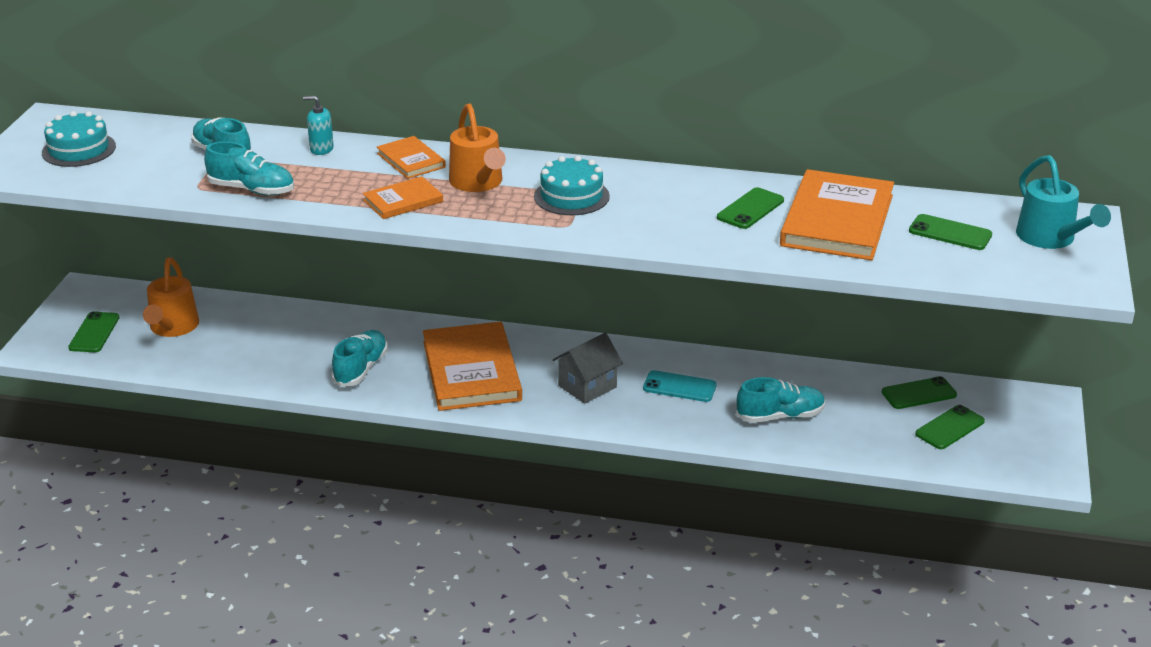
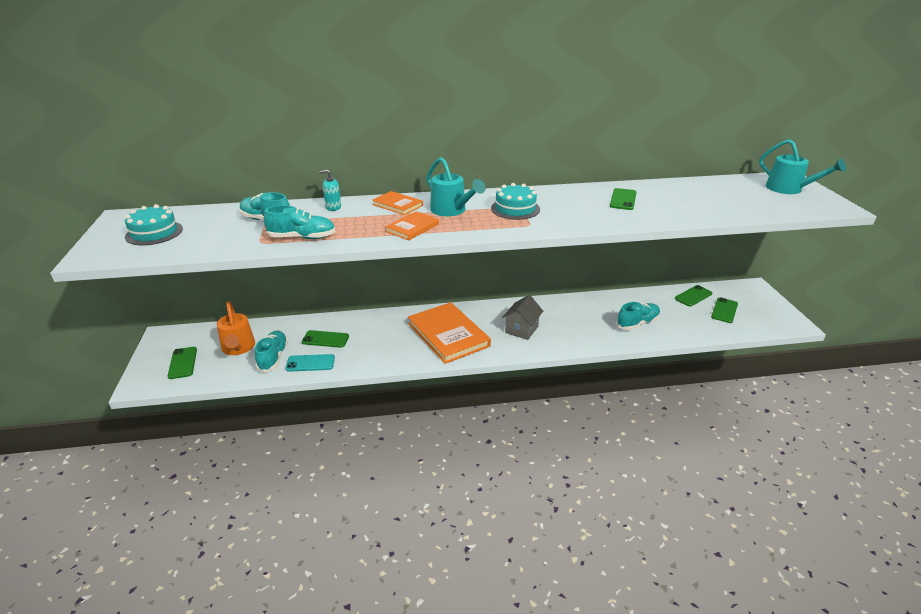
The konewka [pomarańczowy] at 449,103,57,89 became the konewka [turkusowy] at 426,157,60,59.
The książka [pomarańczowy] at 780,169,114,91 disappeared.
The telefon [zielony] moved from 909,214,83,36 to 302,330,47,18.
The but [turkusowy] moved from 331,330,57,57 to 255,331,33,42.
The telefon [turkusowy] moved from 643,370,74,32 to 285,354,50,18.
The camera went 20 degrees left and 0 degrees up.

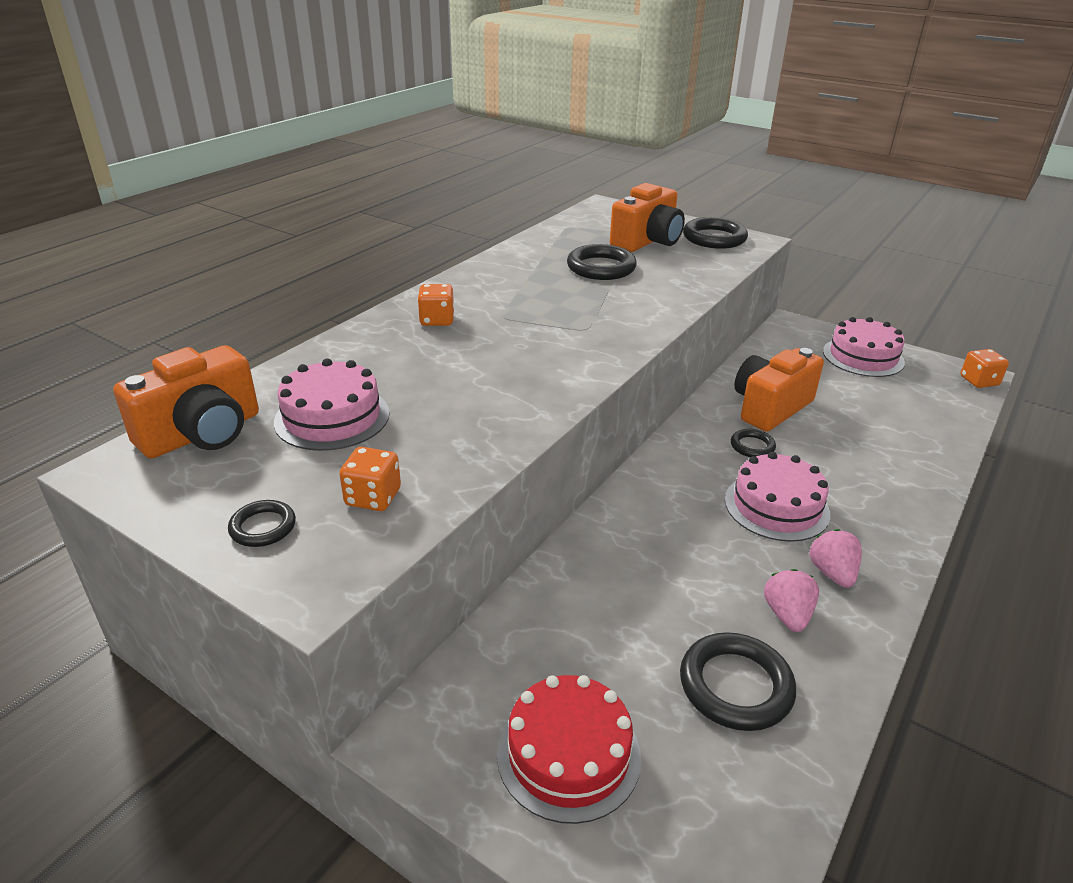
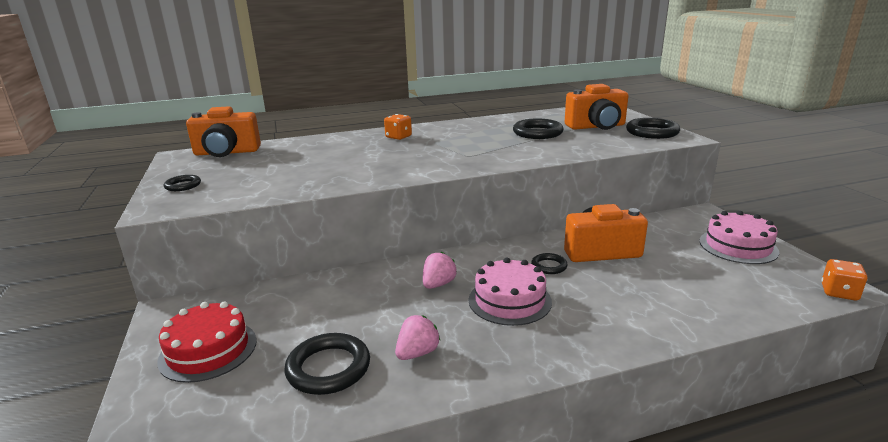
The tort [różowy] at 274,358,116,93 disappeared.
The kostka do gry [pomarańczowy] at 339,447,62,64 disappeared.
The truskawka [różowy] moved from 809,529,53,59 to 423,252,34,37.
The camera went 40 degrees right and 10 degrees down.

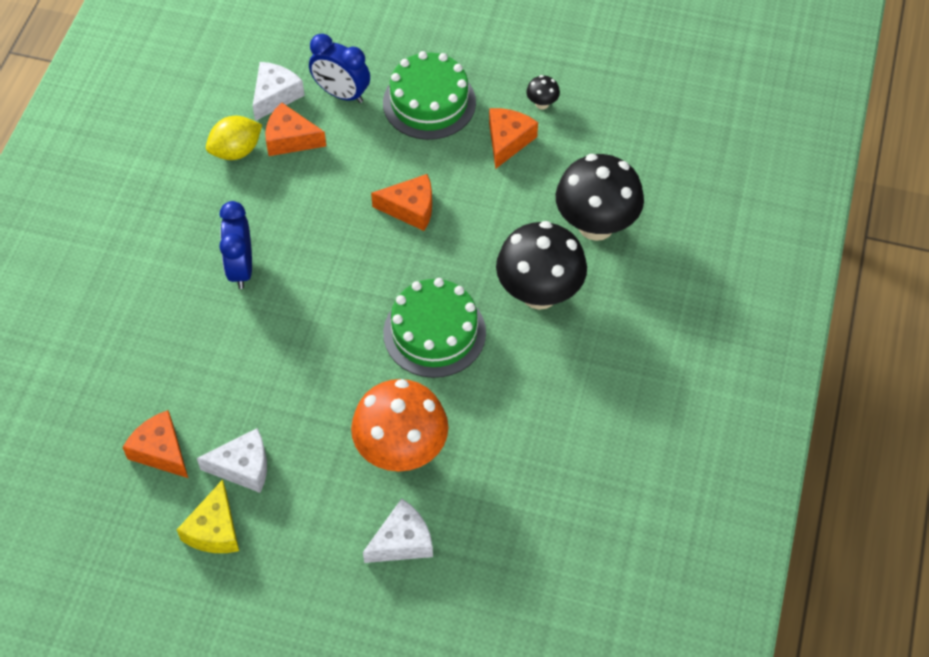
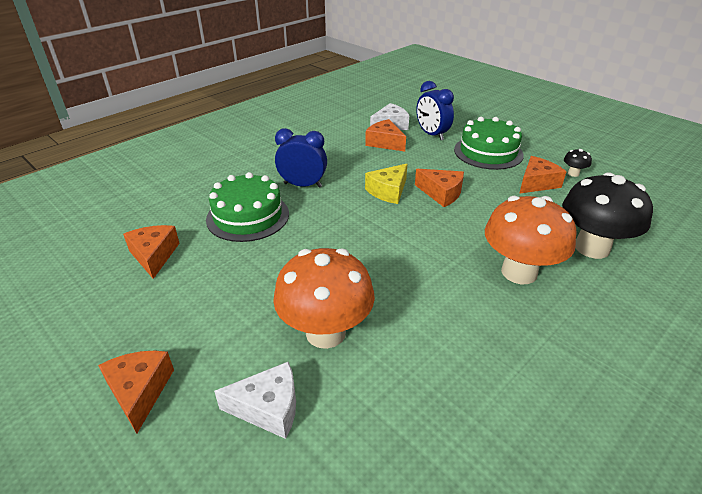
The cytryna [żółty] at 206,116,56,44 disappeared.
The budzik [niebieski] at 219,201,33,88 turned 75 degrees clockwise.
The grzyb [czarny] at 496,221,91,89 became the grzyb [pomarańczowy] at 485,196,92,88.
The tort [zielony] moved from 383,278,103,100 to 206,172,83,70.
The ser [biały] at 197,428,70,65 disappeared.
The ser [żółty] moved from 177,480,62,73 to 365,164,42,40.
The ser [pomarańczowy] at 98,350,76,84 appeared.
The camera went 30 degrees right and 20 degrees down.

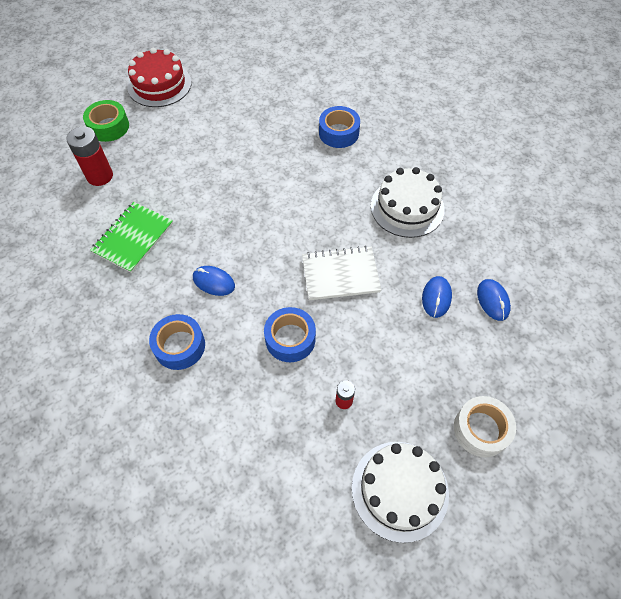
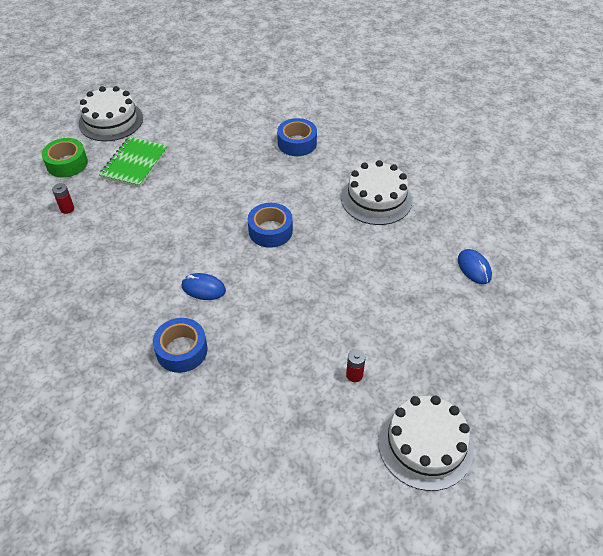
The tort [czerwony] at 127,48,64,59 became the tort [biały] at 79,86,64,55.
The bateria [czerwony] at 66,126,47,60 changed to 0.53 times the size.
The zeszyt [zielony] moved from 90,202,83,71 to 99,137,69,51.
The zeszyt [biały] at 302,246,79,54 disappeared.
The myszka [niebieski] at 422,276,30,42 disappeared.
The taśma klejąca [niebieski] moved from 264,307,52,55 to 248,203,45,45.
The taśma klejąca [biały] at 454,396,62,61 disappeared.
The camera went 10 degrees left and 10 degrees down.

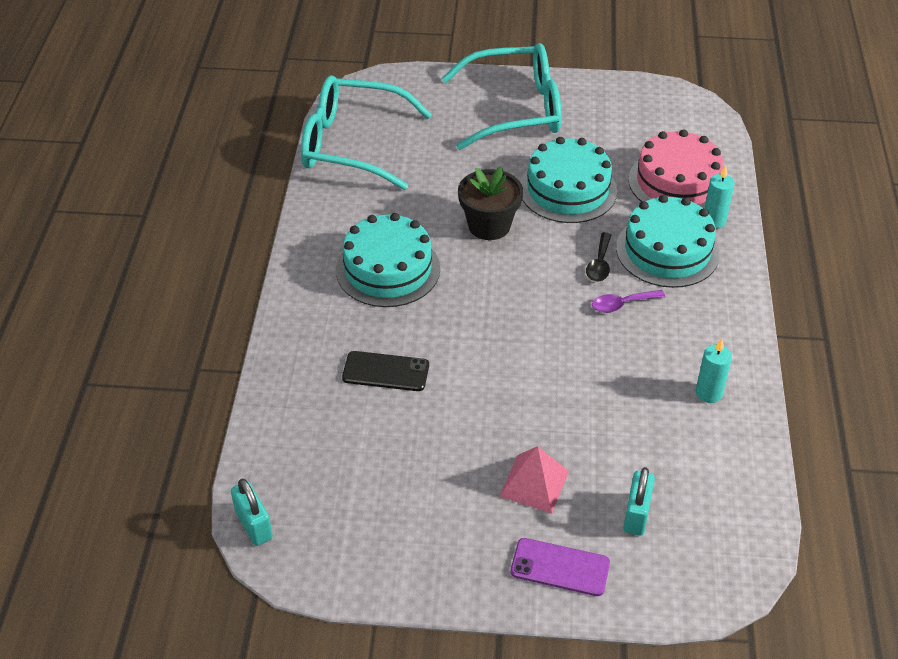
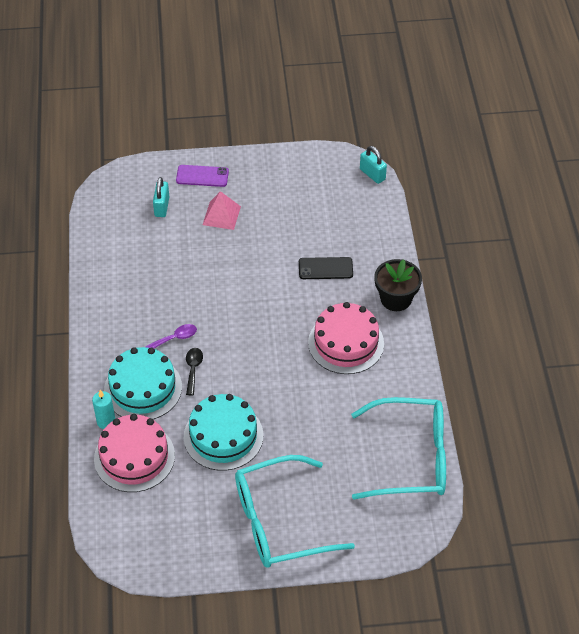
The doniczka [czarny] moved from 458,166,65,74 to 374,259,48,52.
The tort [turkusowy] at 336,213,104,94 became the tort [różowy] at 308,302,76,72.
The świeca [turkusowy] at 696,339,36,64 disappeared.
The camera went 170 degrees right and 5 degrees up.

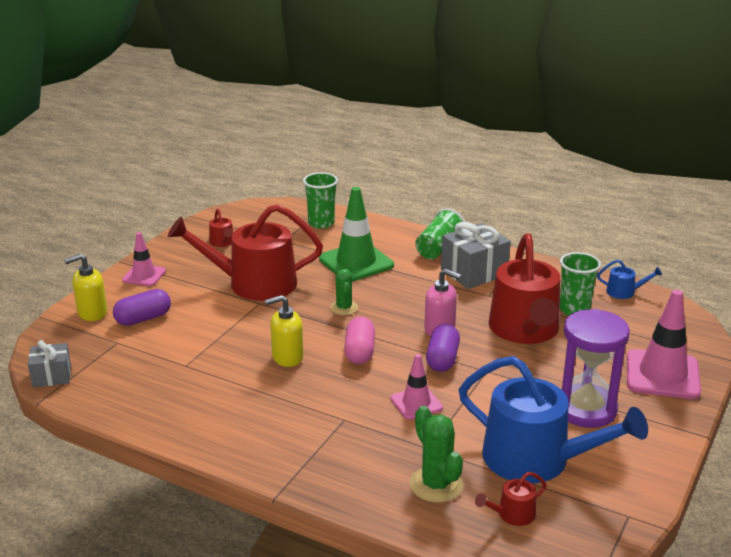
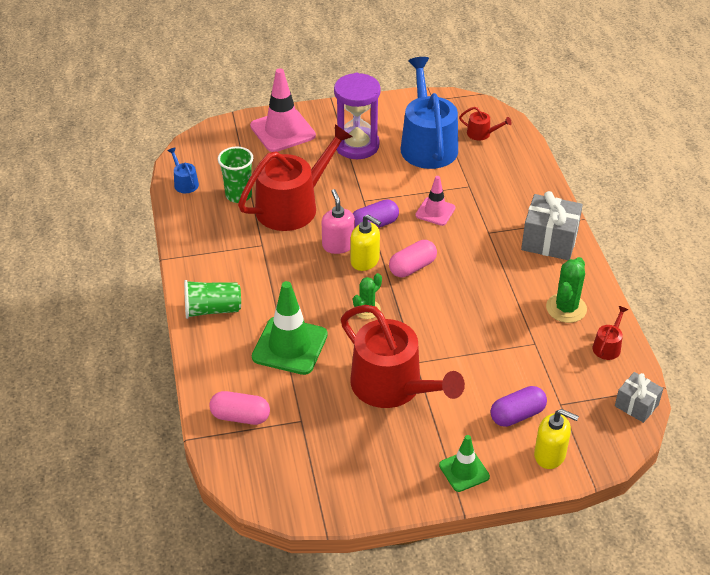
The szklanka [zielony] at 303,172,35,57 was replaced by the kapsułka [różowy] at 209,391,61,34.
The konewka [czerwony] moved from 209,208,24,39 to 592,306,36,54.
The prezent [szary] moved from 441,222,70,67 to 521,191,62,69.
The pachołek [różowy] at 122,232,44,54 became the pachołek [zielony] at 439,435,51,57.
The kapsułka [fioletowy] at 113,289,58,37 turned 45 degrees counterclockwise.
The dozownik mydła [żółty] moved from 265,295,39,72 to 350,215,31,56.
The kaktus [zielony] moved from 410,406,53,97 to 546,257,41,66.
The camera went 130 degrees left and 15 degrees up.

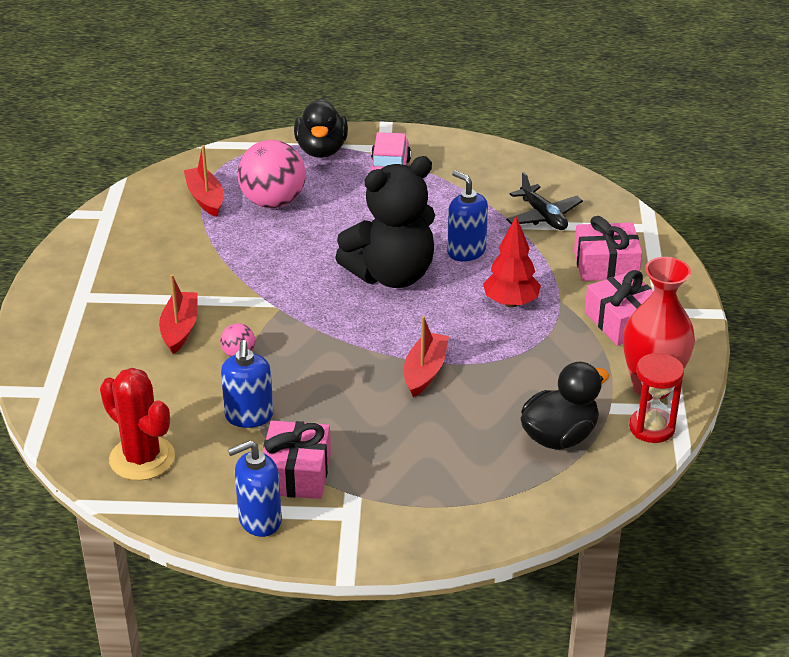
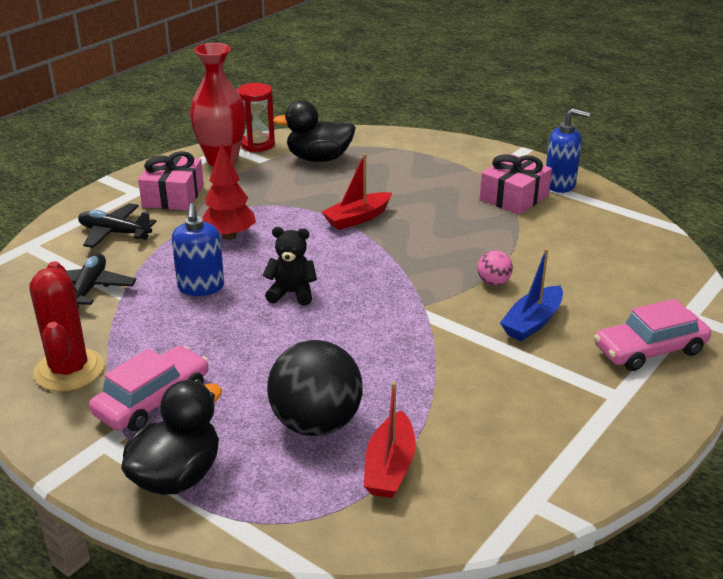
The piłka [różowy] at 238,140,68,68 became the piłka [czarny] at 267,340,96,96.
The miś [czarny] at 335,156,100,132 changed to 0.48 times the size.
The prezent [różowy] at 574,216,68,65 was replaced by the samolot [czarny] at 78,203,79,45.
The łódka [czerwony] at 159,274,39,80 became the łódka [niebieski] at 500,248,63,93.
The dozownik mydła [niebieski] at 221,340,53,88 disappeared.
The kaktus [czerwony] moved from 100,368,75,113 to 29,261,75,131.
The samochód [różowy] at 594,299,117,72 appeared.
The camera went 145 degrees left and 5 degrees down.

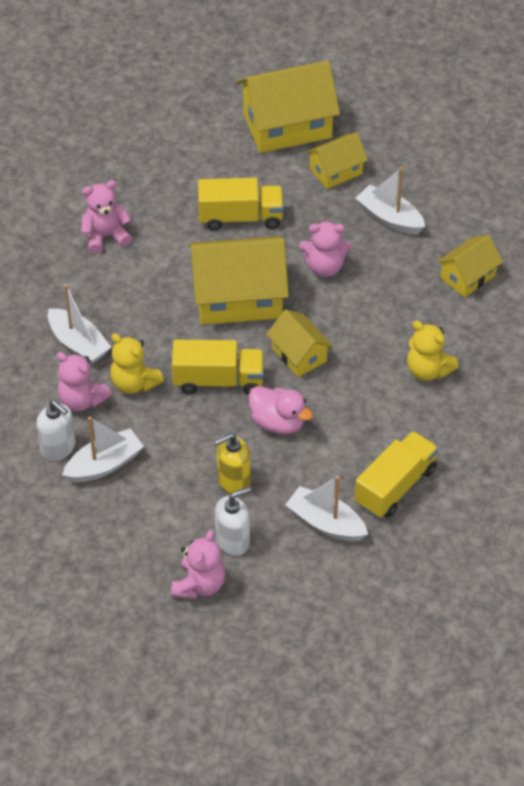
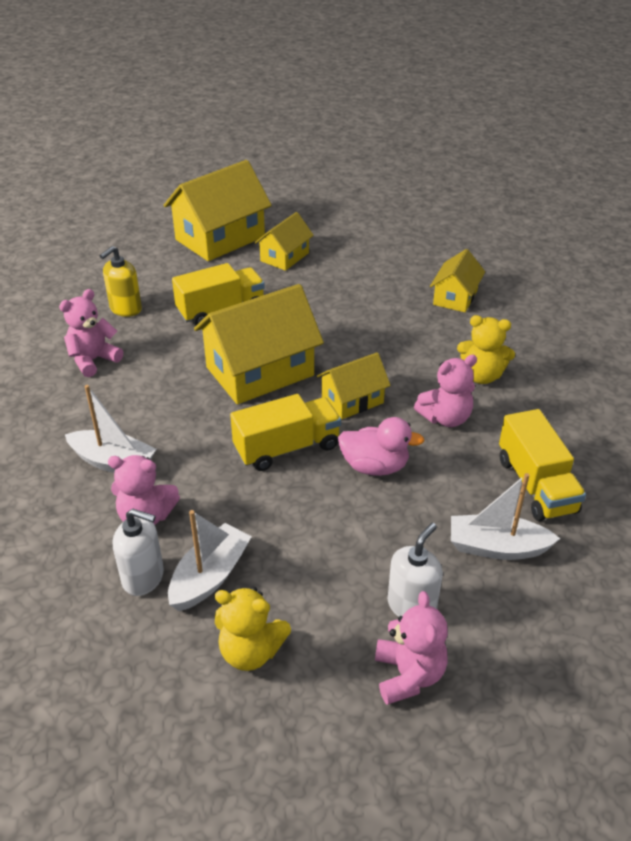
The łódka [biały] at 355,167,70,67 disappeared.
The miś [różowy] moved from 299,221,53,56 to 414,354,63,73.
The domek [żółty] at 267,309,66,68 turned 60 degrees counterclockwise.
The miś [żółty] moved from 110,333,54,61 to 215,587,76,84.
The ciężarówka [żółty] at 354,431,84,87 turned 150 degrees clockwise.
The dozownik mydła [żółty] moved from 214,433,37,61 to 100,246,42,71.
The camera went 25 degrees left and 10 degrees down.

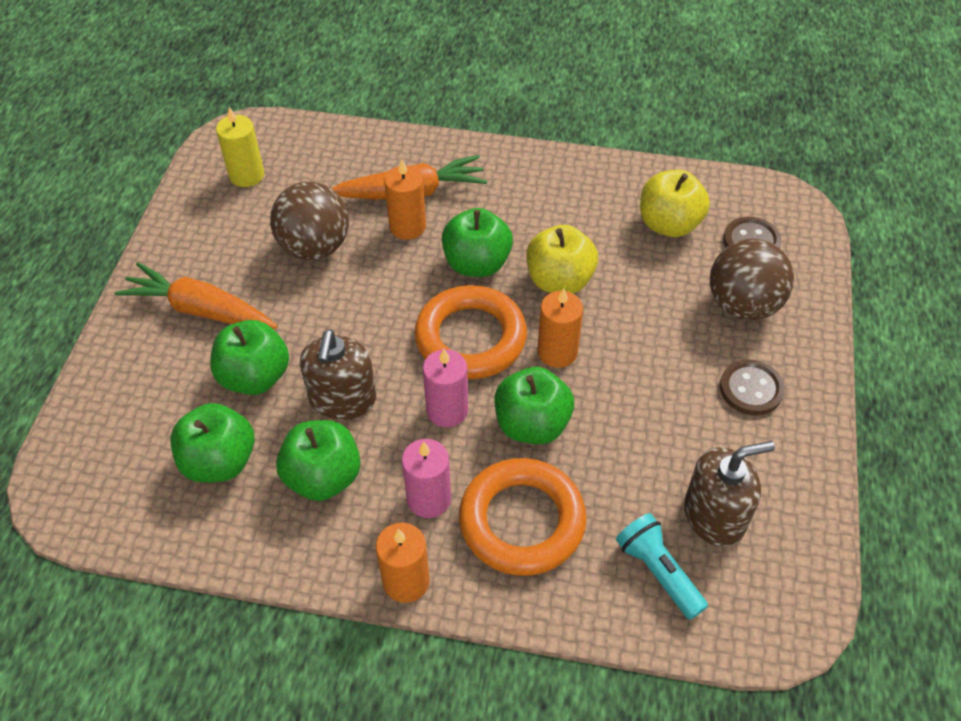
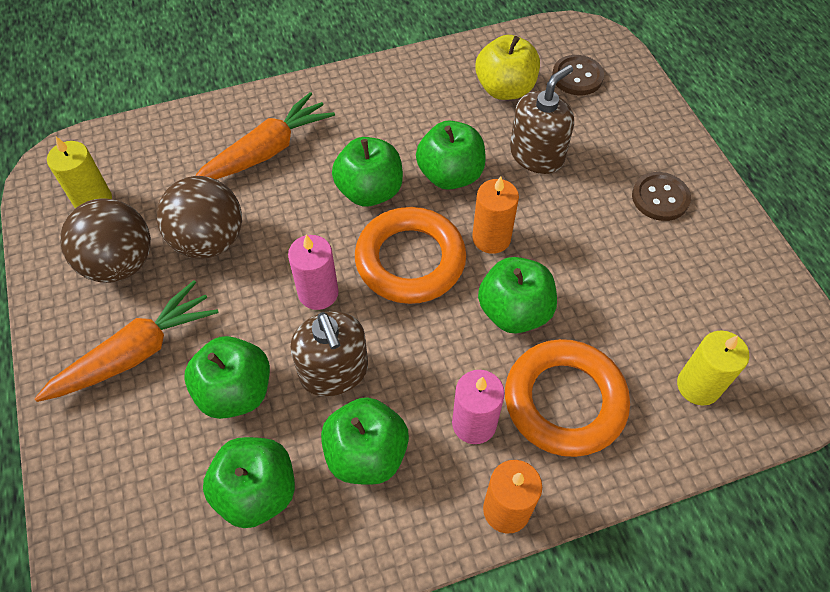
The świeca [pomarańczowy] at 384,160,42,80 disappeared.
The jabłko [żółty] at 527,225,71,69 became the jabłko [zielony] at 416,120,70,70.
The piłka [brązowy] moved from 710,238,84,82 to 60,199,91,84.
The marchewka [pomarańczowy] at 114,262,163,67 turned 150 degrees clockwise.
The świeca [różowy] moved from 423,349,45,78 to 288,235,51,75.
The dozownik mydła [brązowy] moved from 684,441,91,106 to 510,65,64,109.
The latarka [turkusowy] at 616,513,92,107 was replaced by the świeca [żółty] at 677,330,72,75.
The camera went 30 degrees left and 5 degrees up.

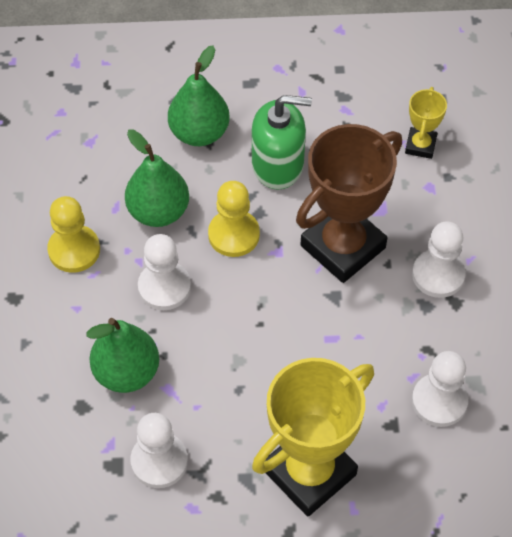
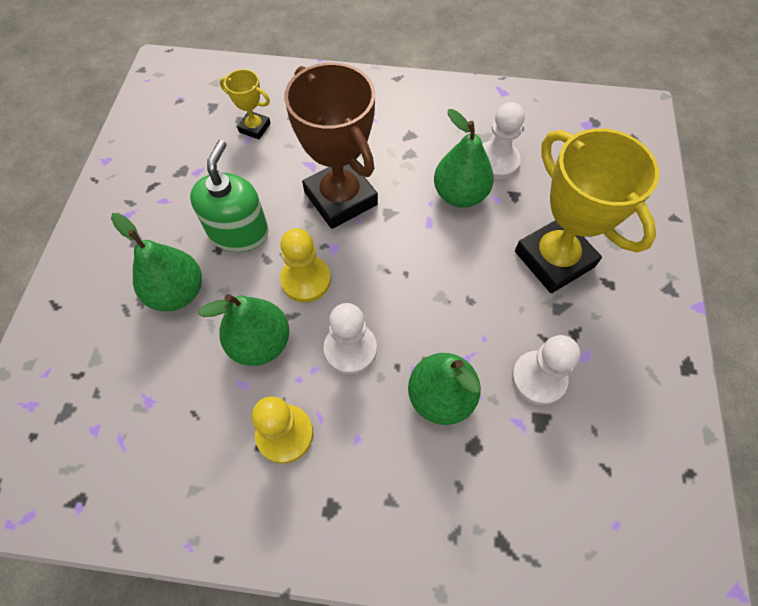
The pionek [biały] at 412,221,54,77 disappeared.
The gruszka [zielony] at 434,109,60,99 appeared.
The camera went 80 degrees left and 5 degrees up.

